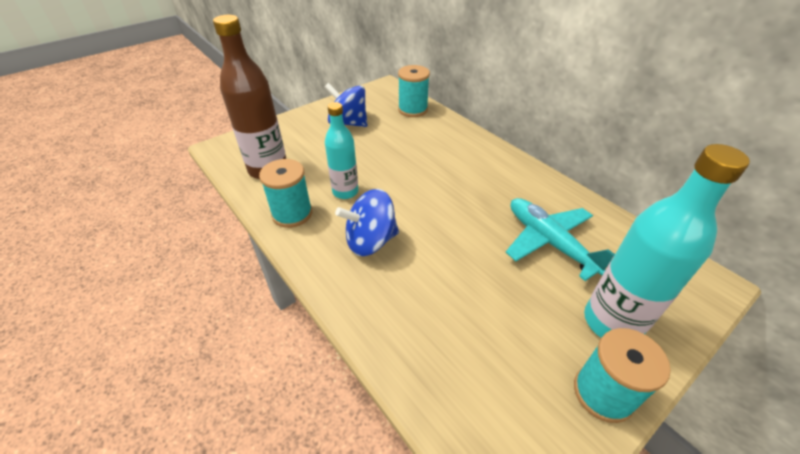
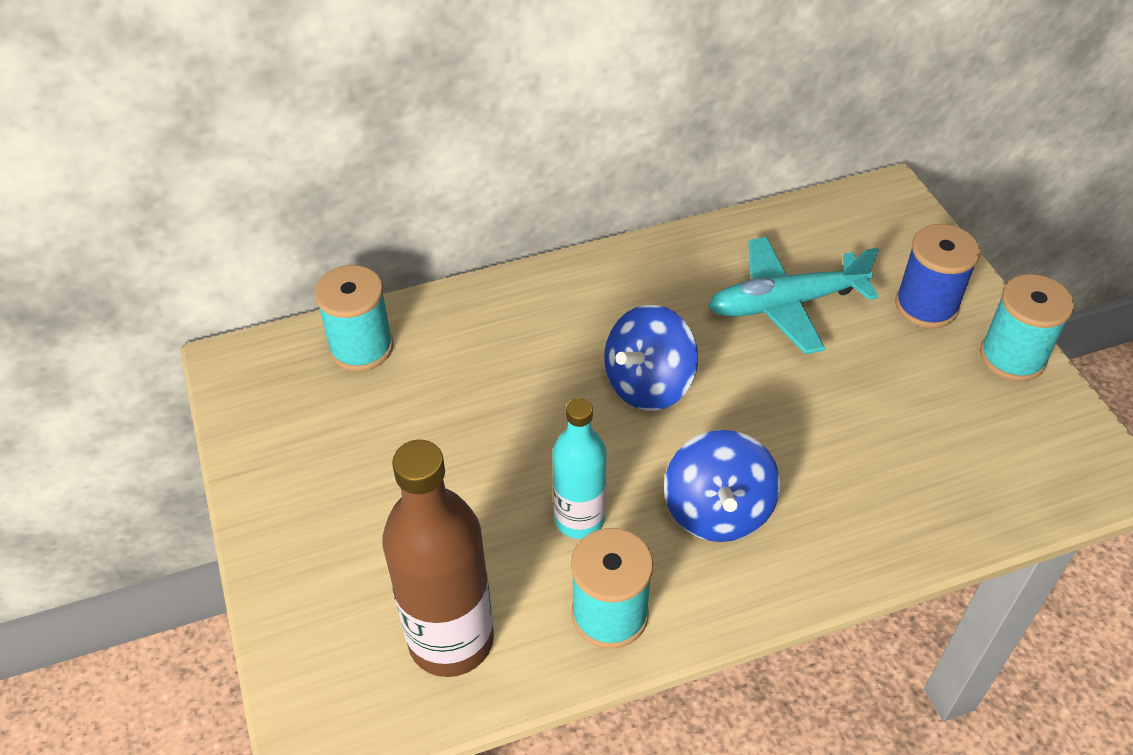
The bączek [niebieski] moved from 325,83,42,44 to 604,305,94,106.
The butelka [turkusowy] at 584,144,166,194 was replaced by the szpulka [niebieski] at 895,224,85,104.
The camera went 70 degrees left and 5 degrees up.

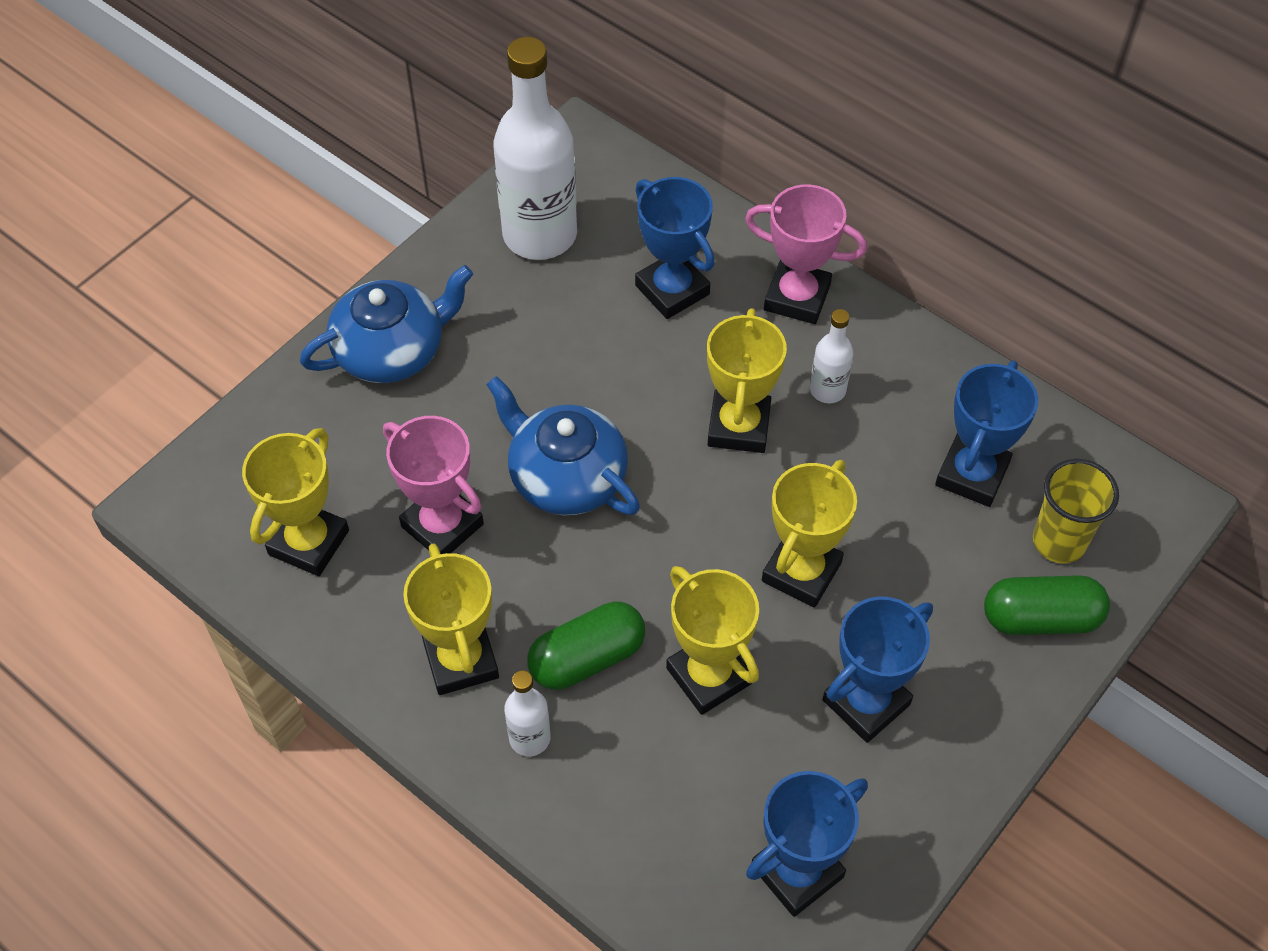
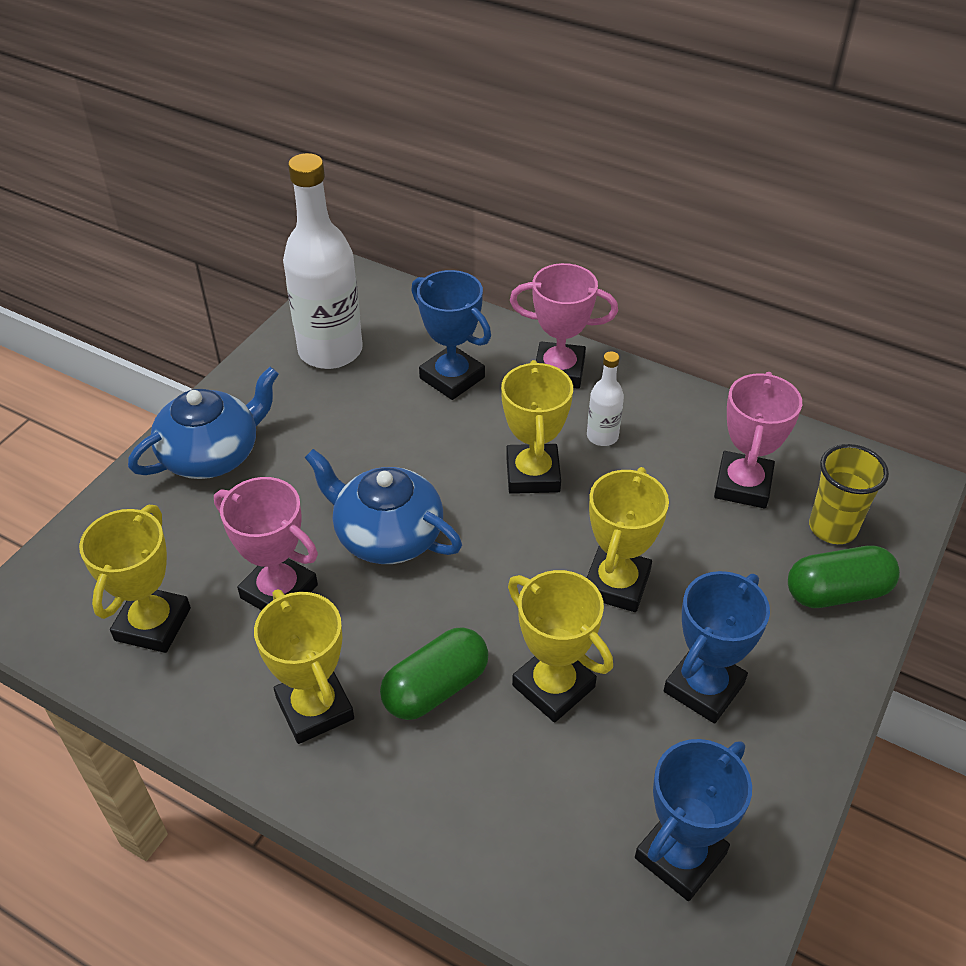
The puchar [niebieski] at 935,361,103,146 became the puchar [różowy] at 714,372,88,136.
The butelka [biały] at 504,670,47,86 disappeared.
The camera went 10 degrees left and 10 degrees down.

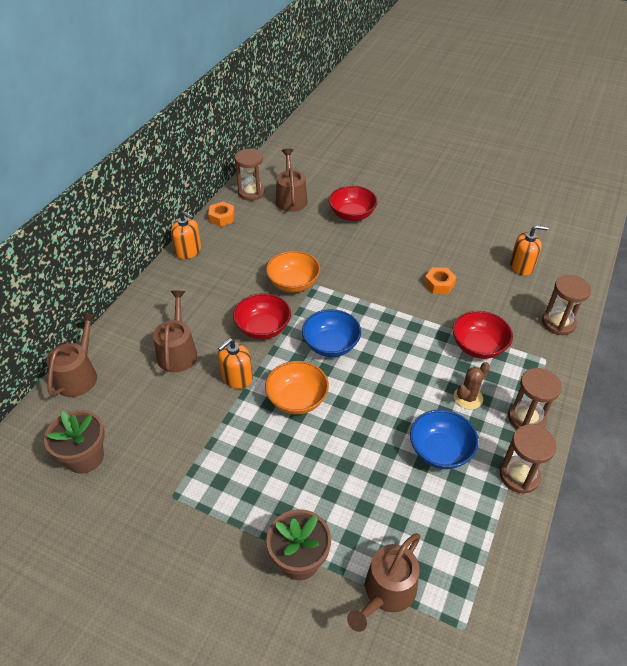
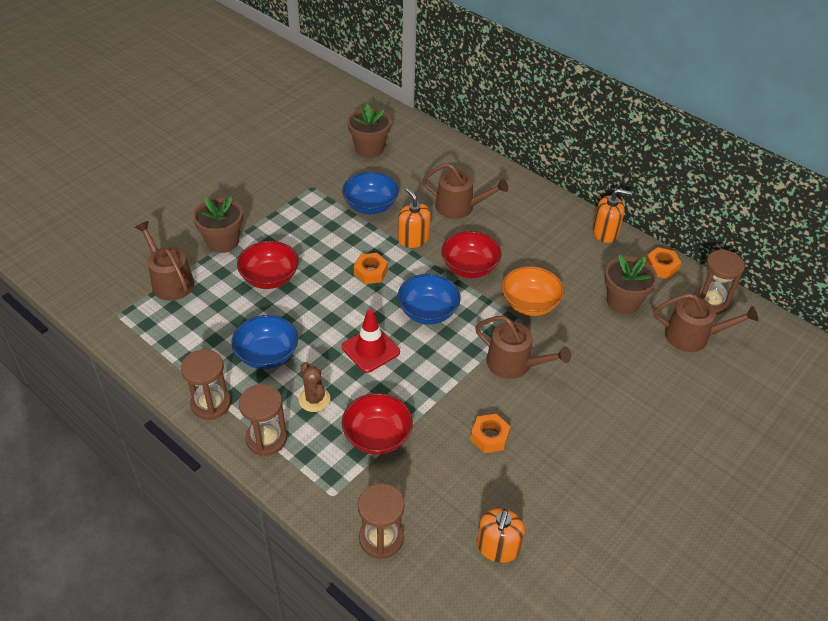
The miska [czerwony] moved from 329,186,49,35 to 237,241,62,48.
The dozownik mydła [pomarańczowy] at 171,211,30,48 turned 135 degrees counterclockwise.
The konewka [brązowy] moved from 46,312,51,85 to 475,316,96,63.
The miska [pomarańczowy] at 265,361,64,54 was replaced by the nakrętka [pomarańczowy] at 354,253,34,31.
The miska [niebieski] at 342,172,57,42 appeared.
The doniczka [brązowy] at 604,255,53,59 appeared.
The pachołek [czerwony] at 342,309,58,64 appeared.
The camera went 105 degrees right and 0 degrees up.

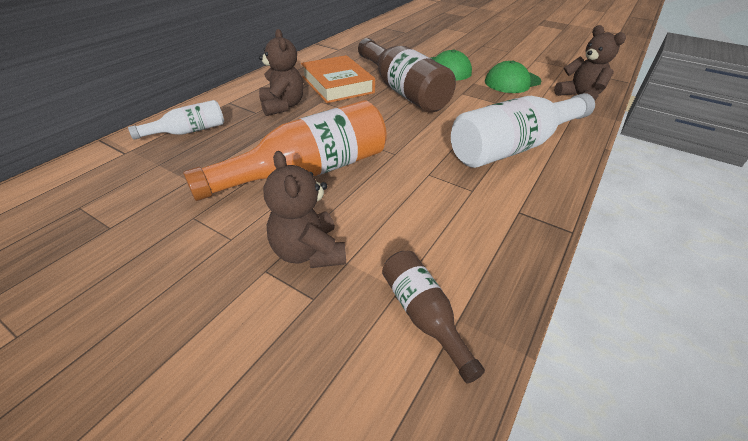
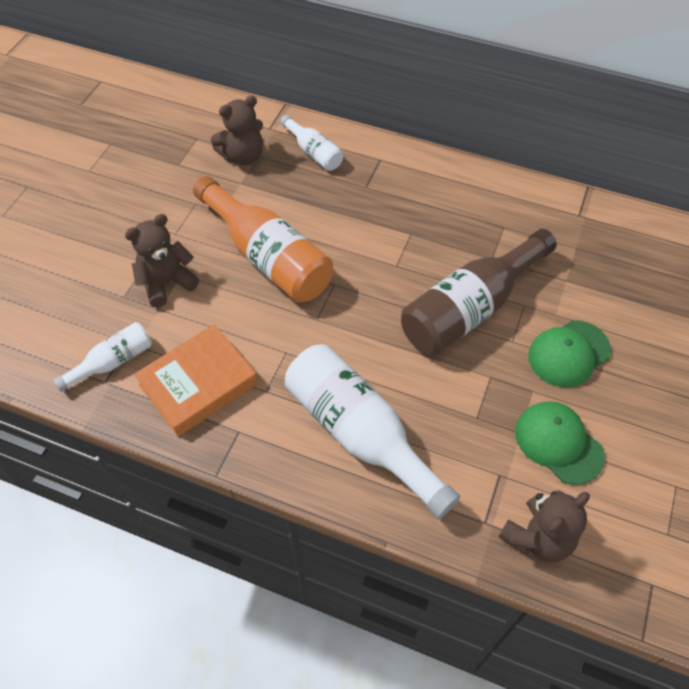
The miś [brązowy] moved from 259,29,45,87 to 211,96,52,69.
The książka [pomarańczowy] moved from 301,55,74,48 to 134,324,124,113.
The butelka [brązowy] at 382,251,103,132 became the butelka [biały] at 53,322,99,70.
The camera went 80 degrees right and 15 degrees up.

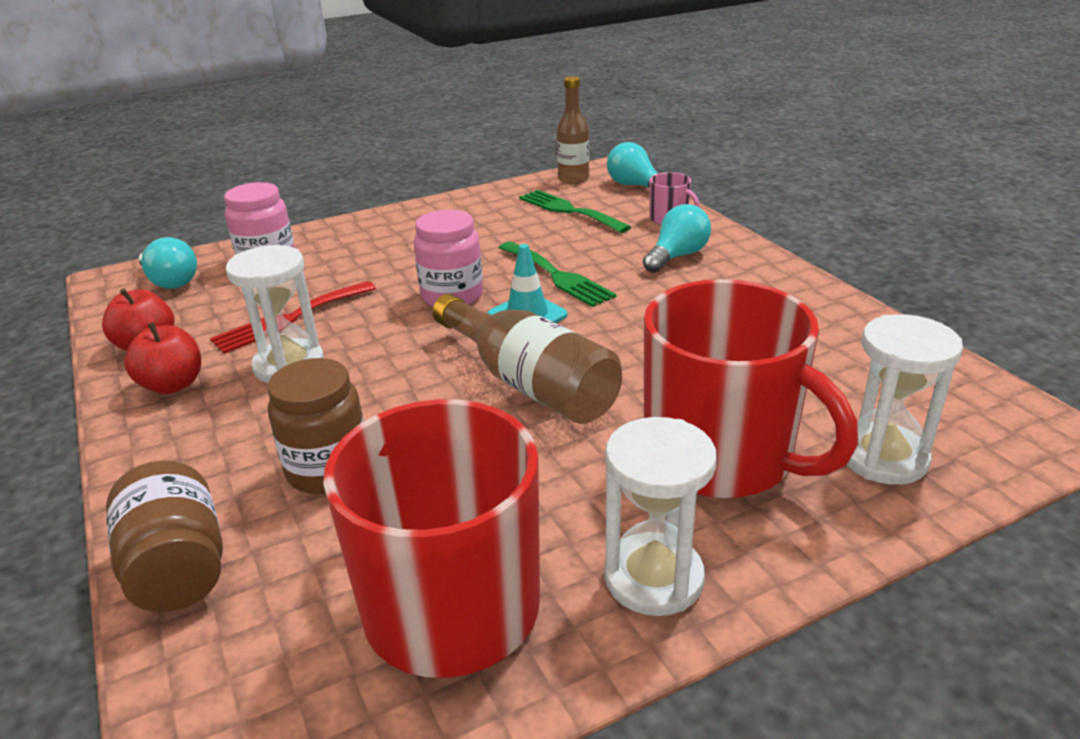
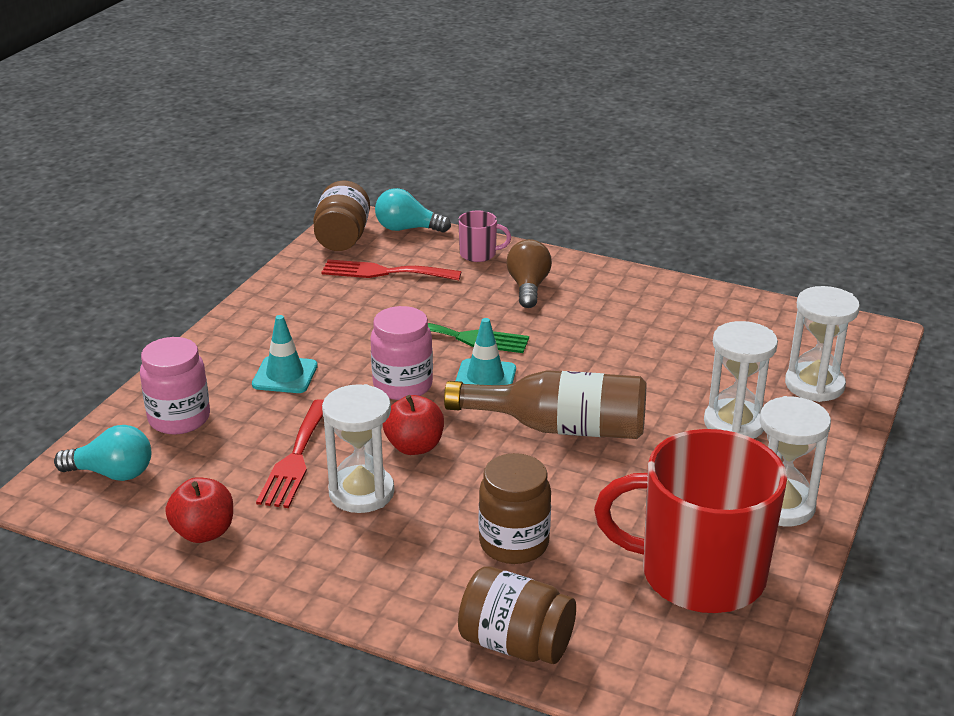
The butelka [brązowy] at 557,76,32,109 was replaced by the słoik [brązowy] at 313,181,57,70.
The widelec [zielony] at 519,190,112,43 became the widelec [czerwony] at 322,259,139,21.
The żarówka [turkusowy] at 643,204,68,69 became the żarówka [brązowy] at 506,239,46,69.
The kubek [czerwony] at 644,279,214,219 was replaced by the klepsydra [biały] at 704,321,74,118.
The jabłko [czerwony] moved from 124,322,77,72 to 383,395,61,60.
The pachołek [turkusowy] at 252,315,66,78 appeared.
The camera went 40 degrees left and 0 degrees up.

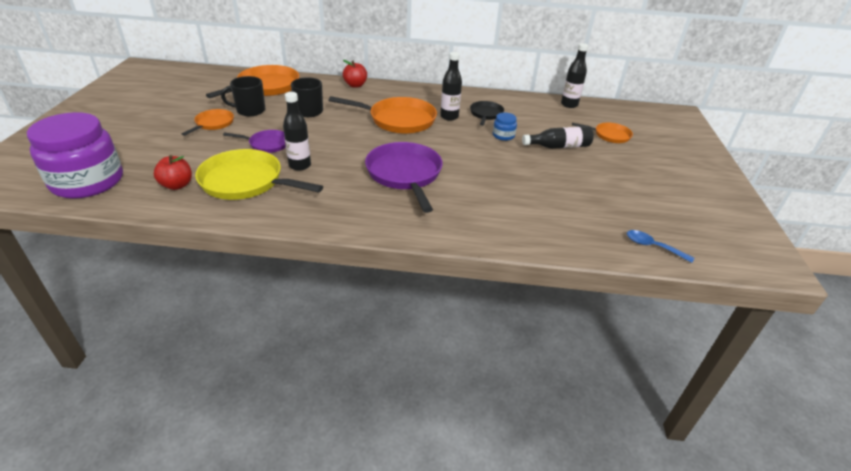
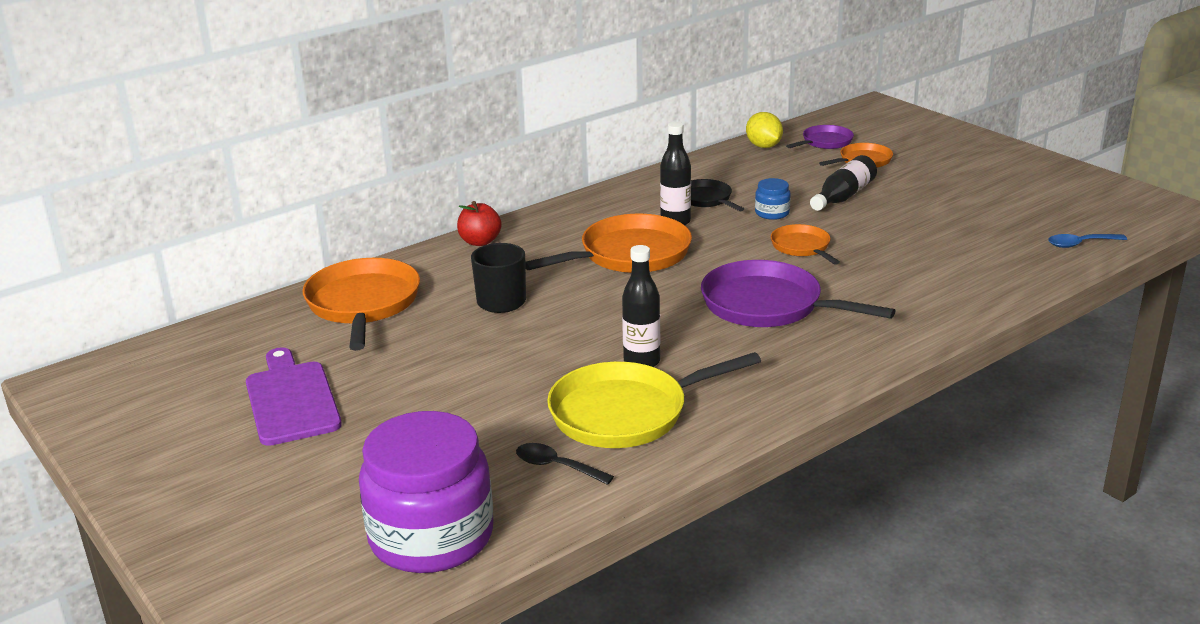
The butelka [czarny] at 561,43,27,65 was replaced by the cytryna [żółty] at 746,112,37,36.
The kubek [czarny] at 221,76,44,40 disappeared.
The patelnia [pomarańczowy] moved from 182,109,52,27 to 770,224,70,41.
The patelnia [fioletowy] moved from 223,130,63,23 to 786,125,68,24.
The jabłko [czerwony] at 154,155,38,35 was replaced by the łyżka [czarny] at 516,443,98,42.
The deska do krojenia [fioletowy] at 246,347,96,99 appeared.
The camera went 40 degrees left and 10 degrees down.

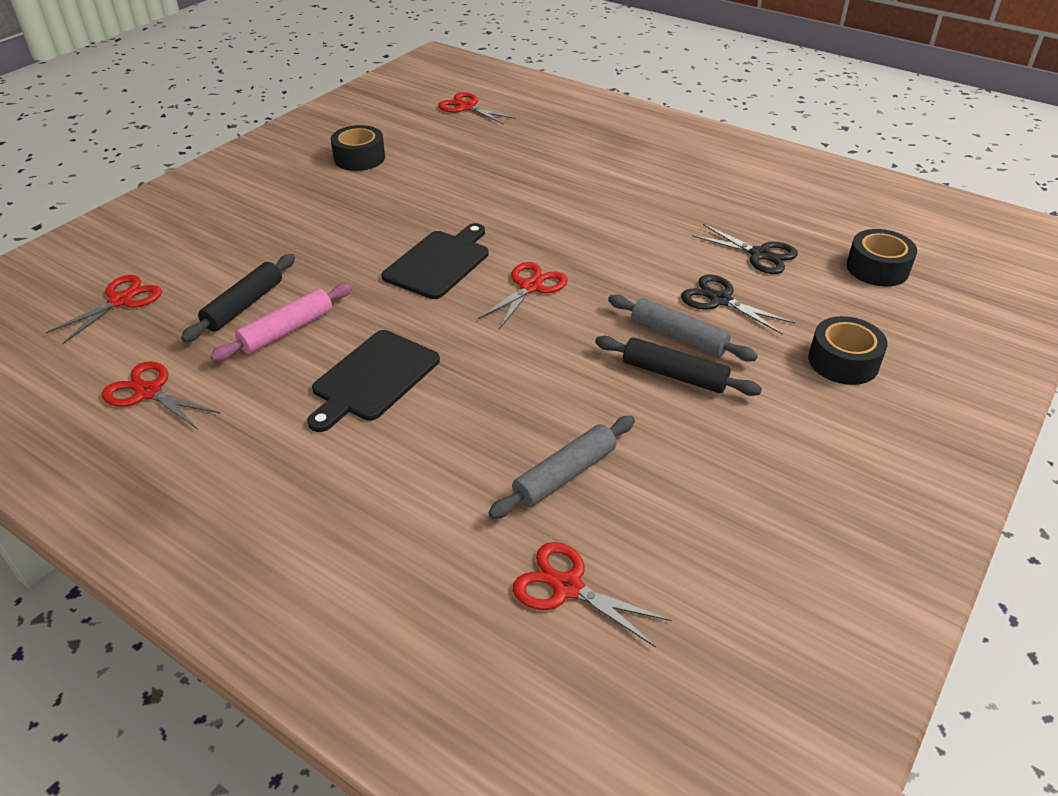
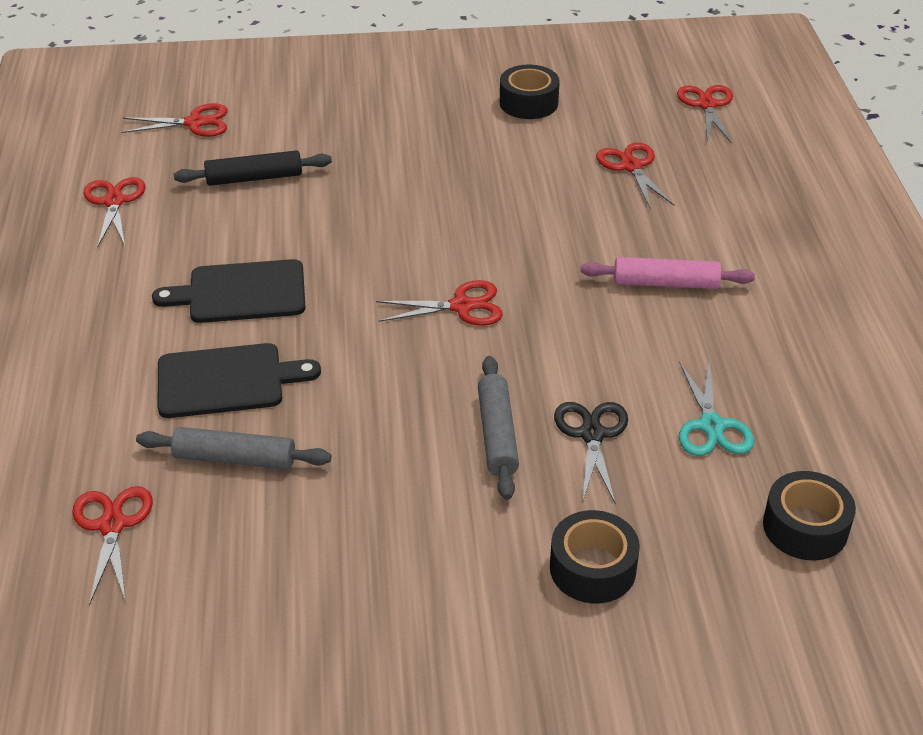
The deska do krojenia [czarny] moved from 382,223,107,76 to 158,343,163,75.
The nożyczki [czarny] at 692,224,106,50 became the nożyczki [turkusowy] at 679,362,75,94.
The wałek do ciasta [różowy] moved from 210,283,143,78 to 581,257,174,32.
The wałek do ciasta [czarny] at 595,336,167,60 disappeared.
The nożyczki [czerwony] at 596,143,78,66 appeared.
The camera went 50 degrees right and 0 degrees up.

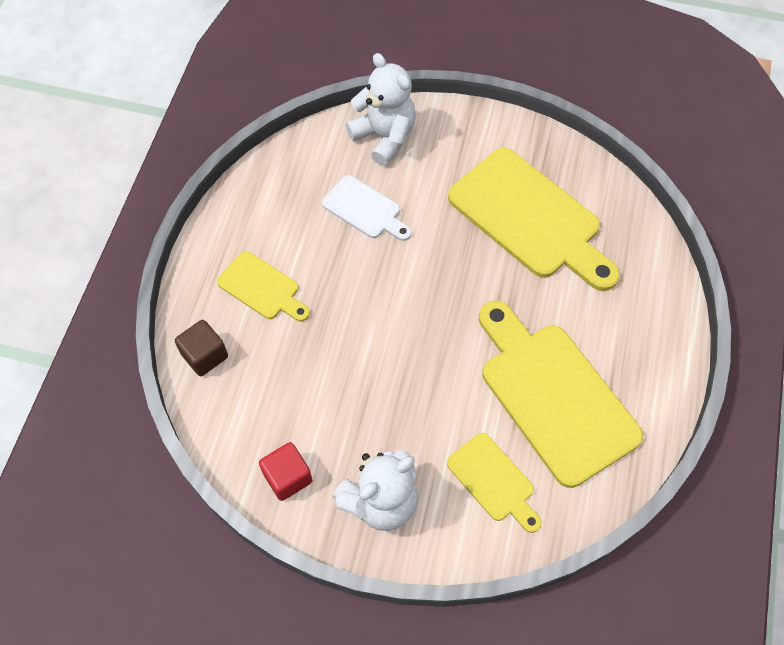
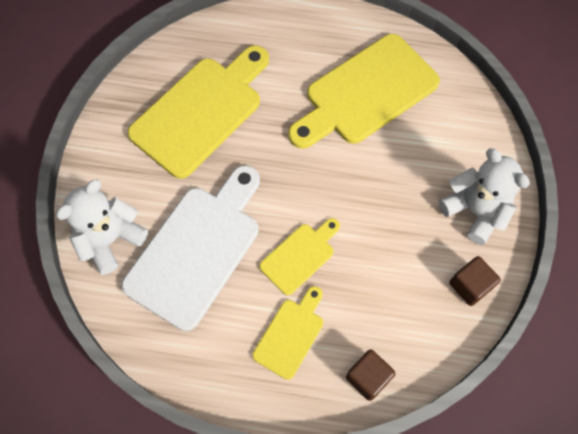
The deska do krojenia [biały] at 322,175,90,66 changed to 1.95 times the size.
The deska do krojenia [żółty] moved from 447,433,95,100 to 259,218,81,77.
The sześcian [czerwony] at 259,442,53,59 became the sześcian [brązowy] at 449,256,52,50.
The camera went 95 degrees left and 5 degrees up.

